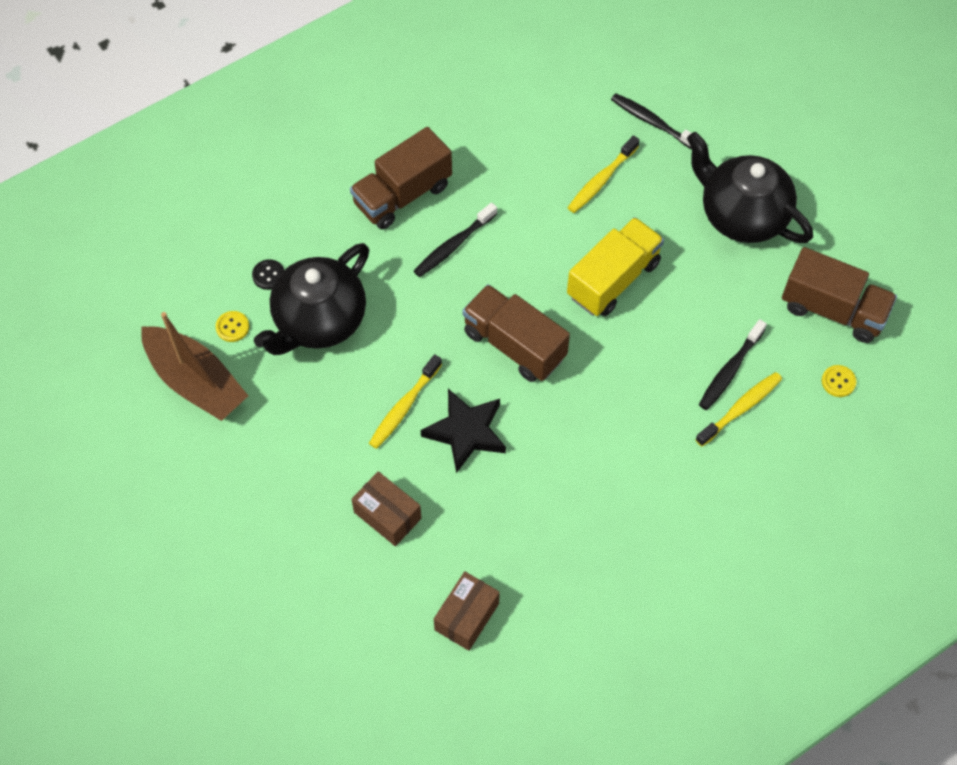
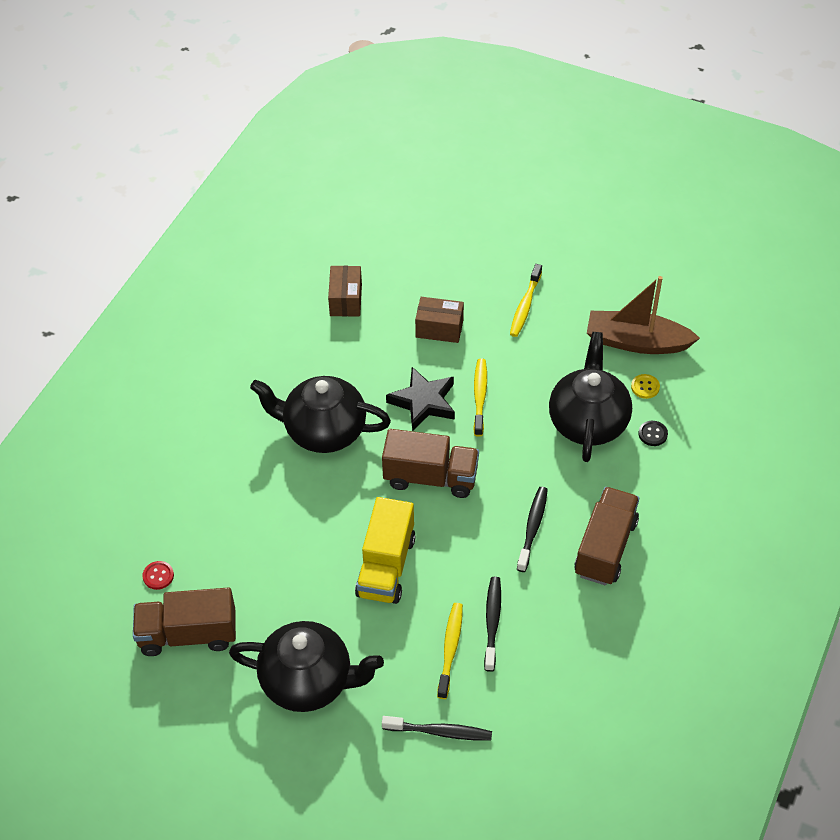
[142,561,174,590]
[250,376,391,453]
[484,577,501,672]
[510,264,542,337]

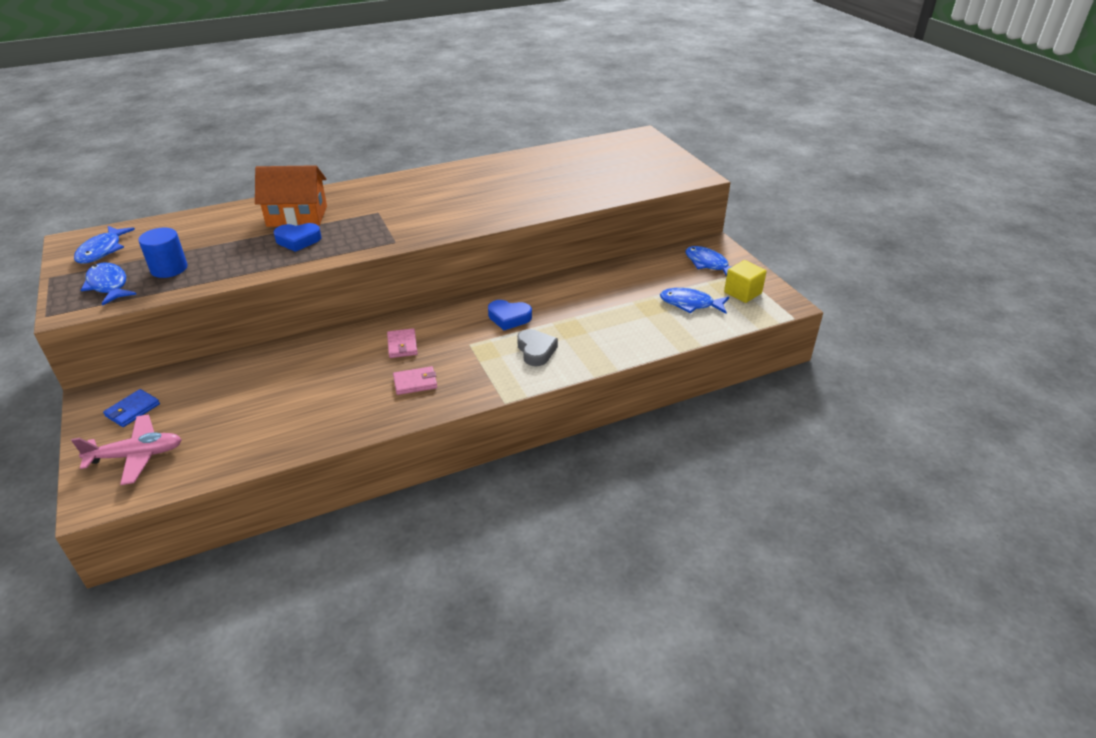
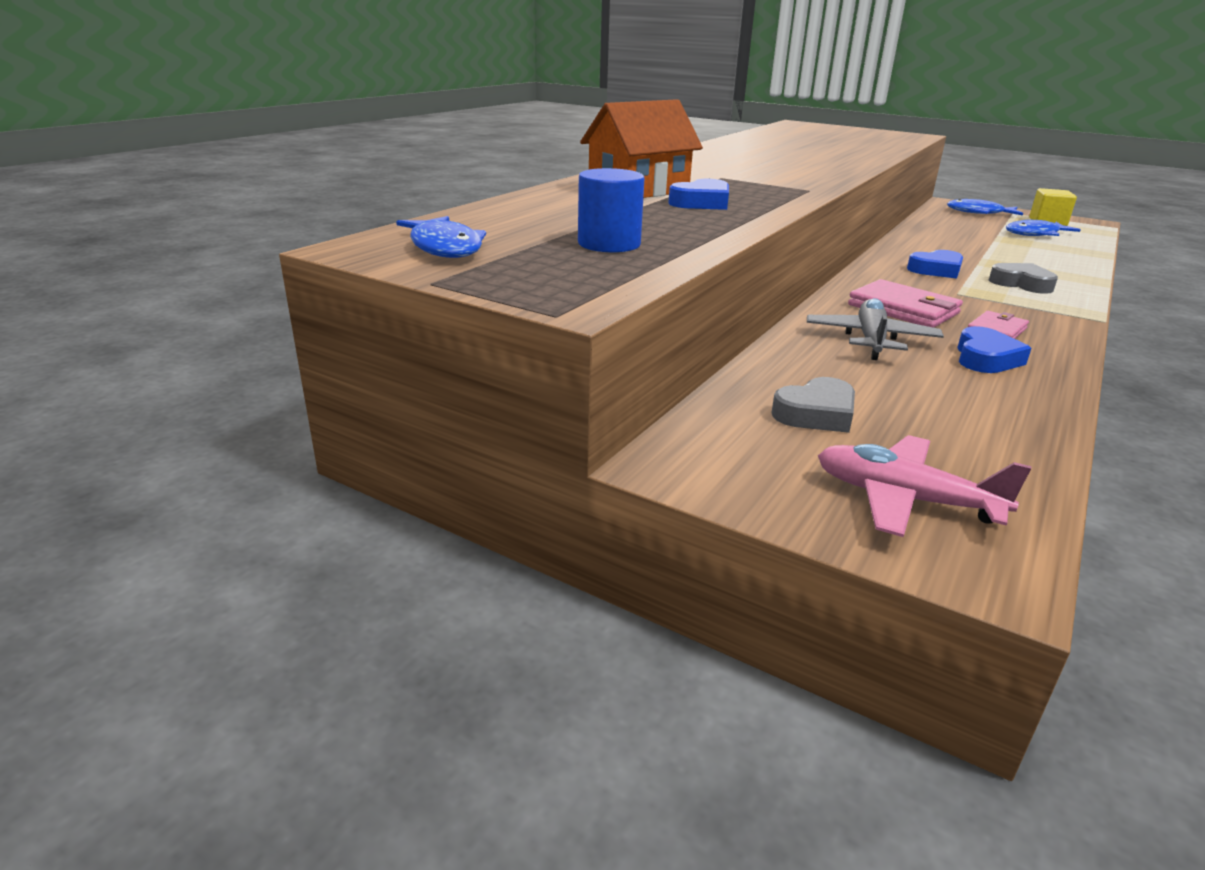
[771,377,855,433]
[807,298,944,360]
[818,435,1031,537]
[848,279,963,328]
[957,326,1031,373]
[81,263,136,306] (first image)
[103,389,160,427] (first image)

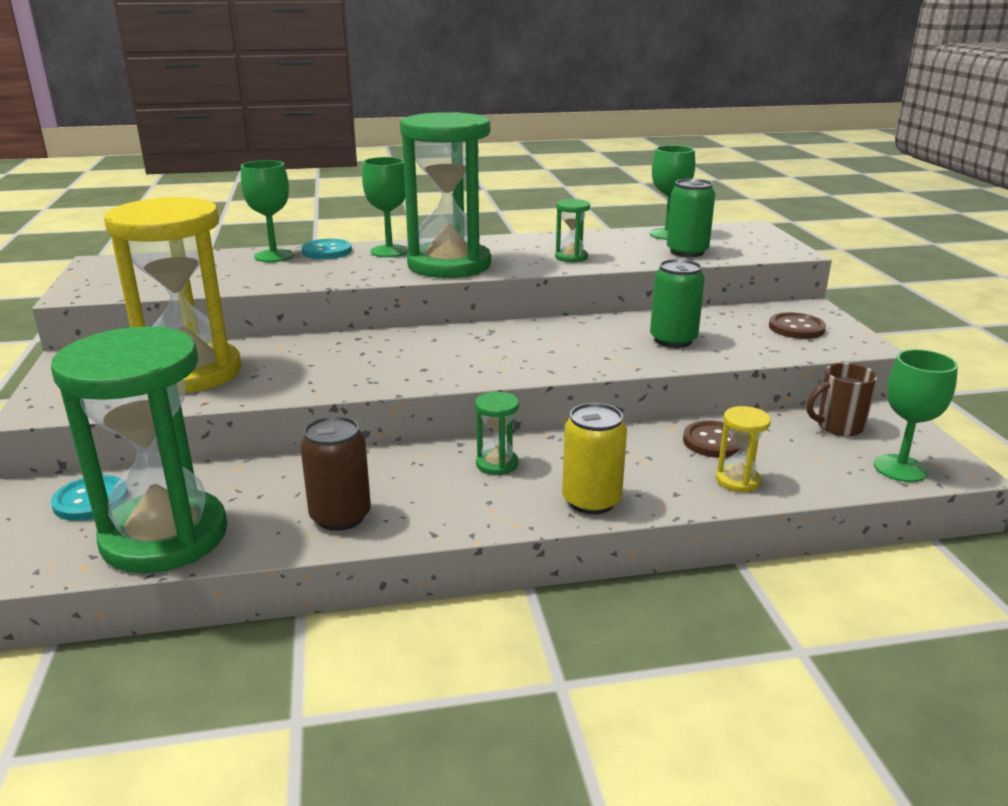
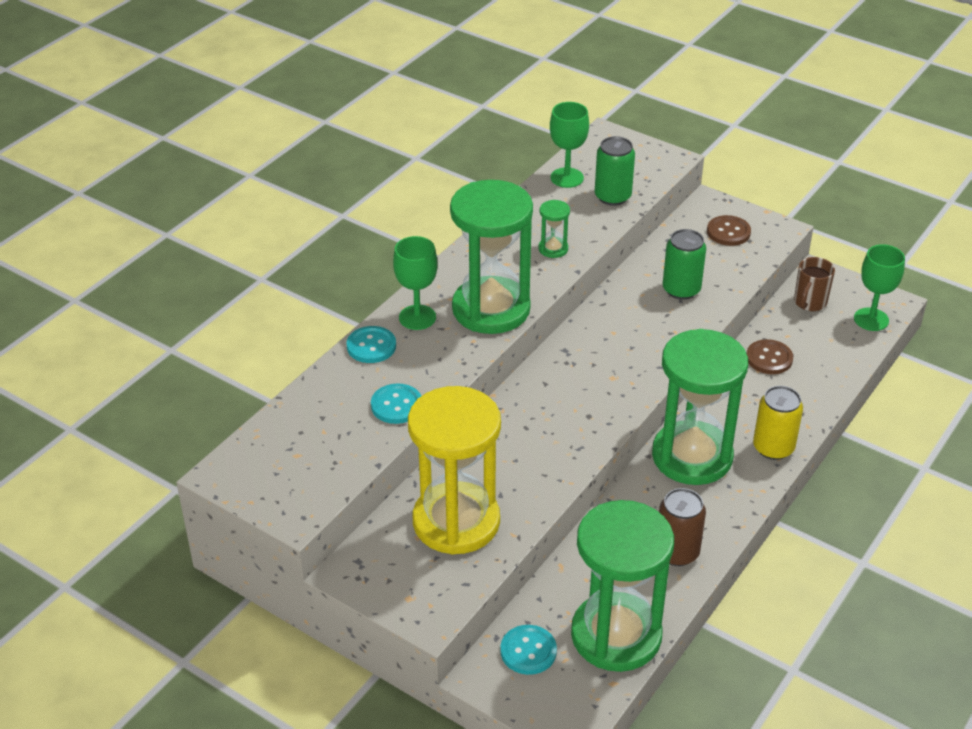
[371,384,421,424]
[652,329,748,485]
[241,160,294,262] (first image)
[716,406,771,493] (first image)

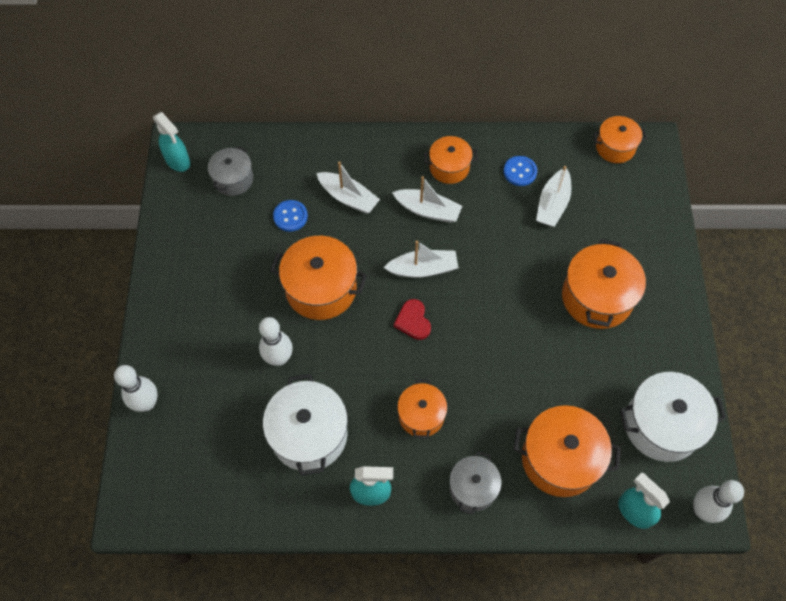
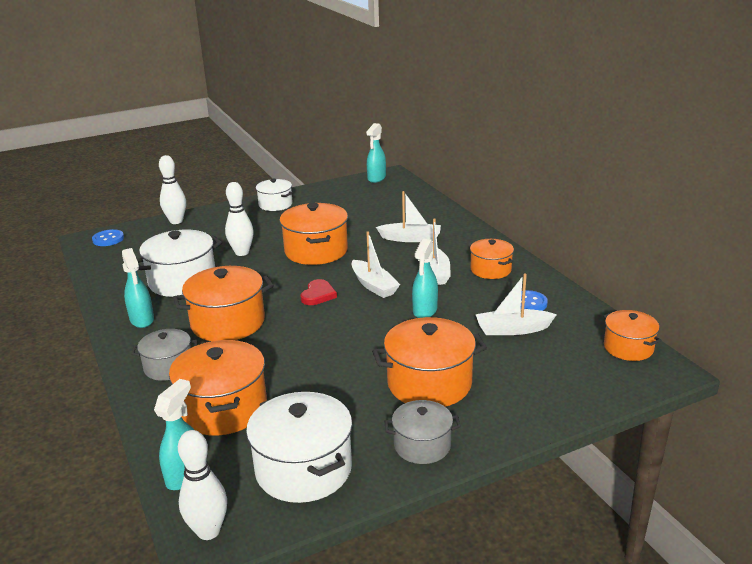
[92,229,124,246]
[173,266,274,341]
[256,178,293,211]
[300,279,337,305]
[376,191,441,242]
[384,400,461,464]
[412,239,438,318]

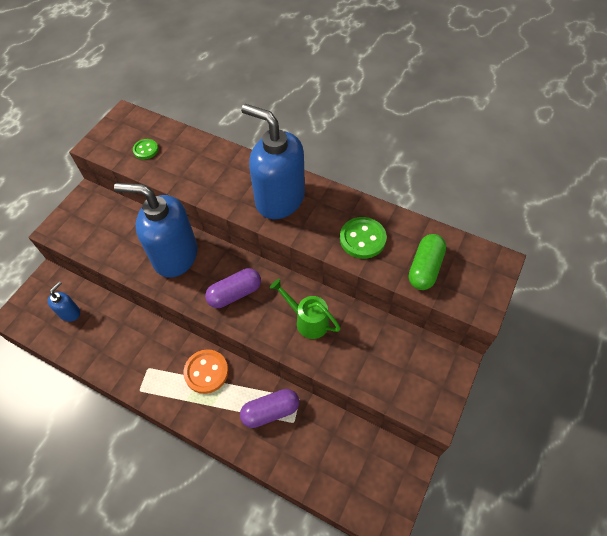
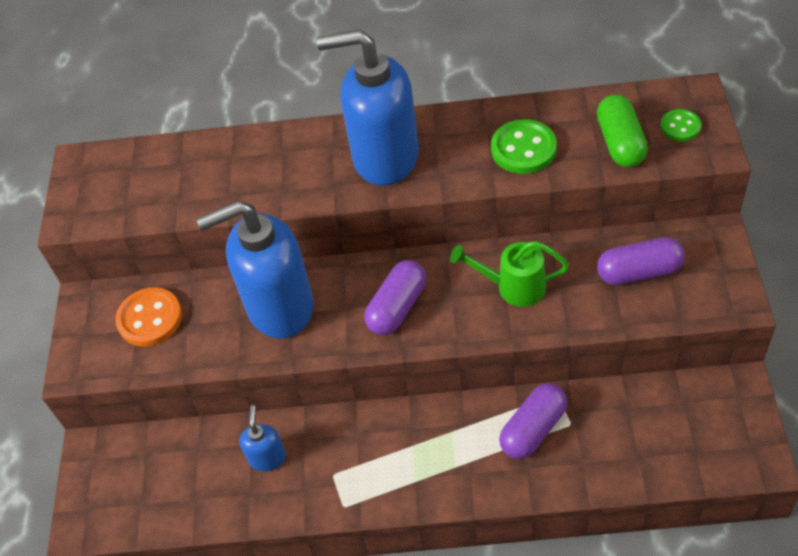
[115,287,182,347]
[239,405,286,472]
[597,237,685,285]
[660,109,701,141]

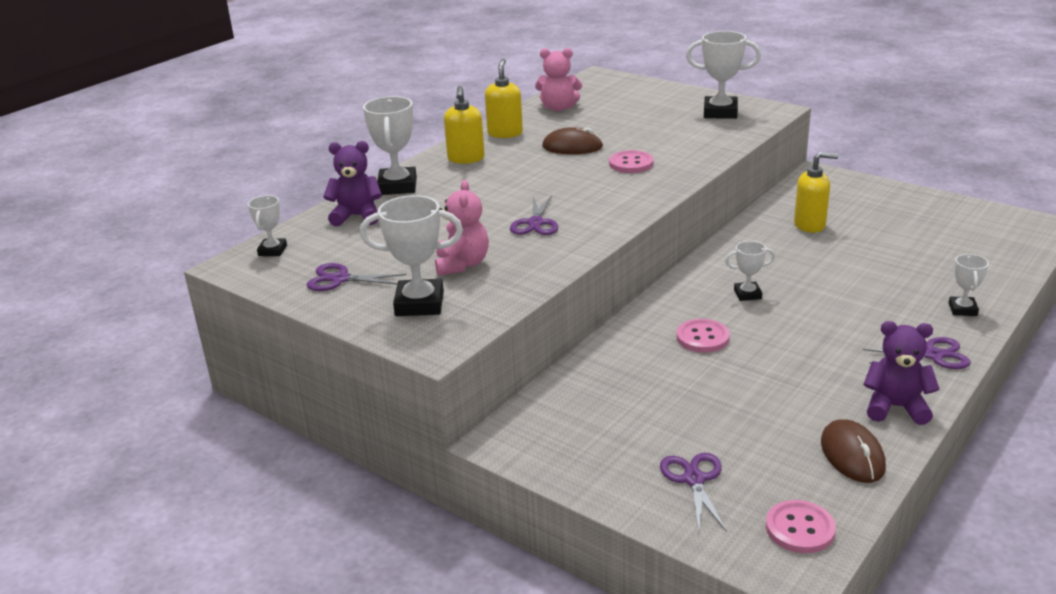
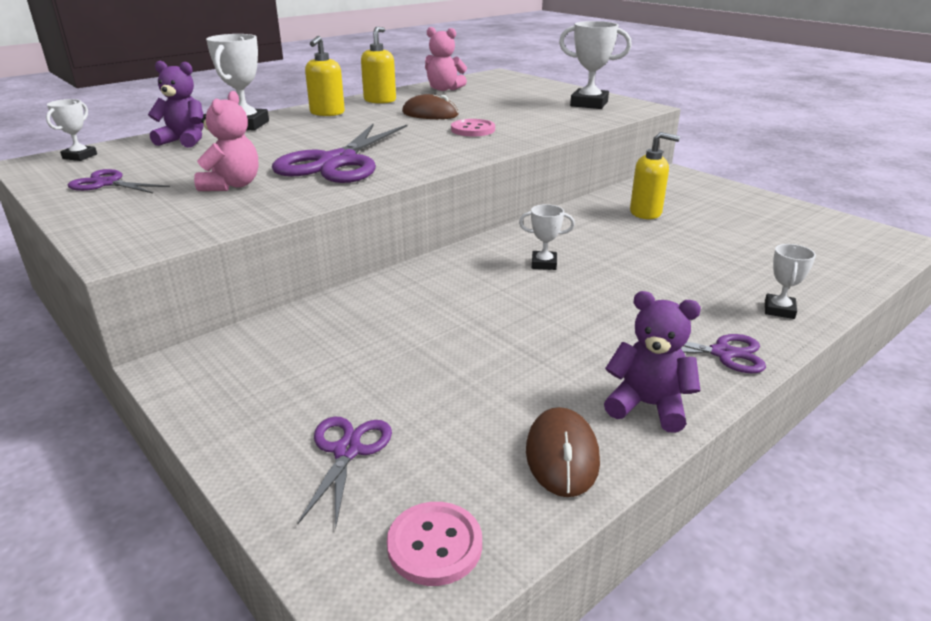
[272,123,408,183]
[360,195,463,316] (first image)
[677,319,730,353] (first image)

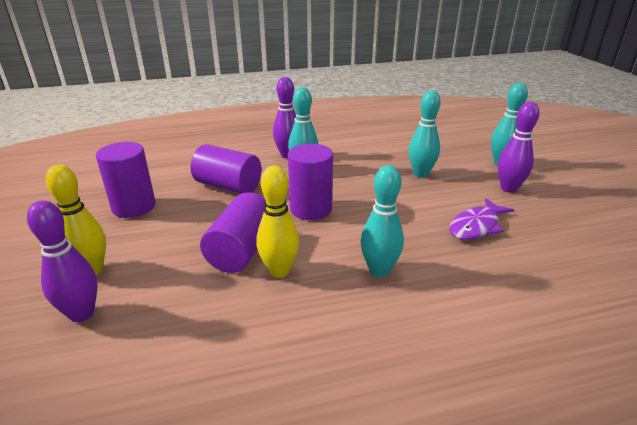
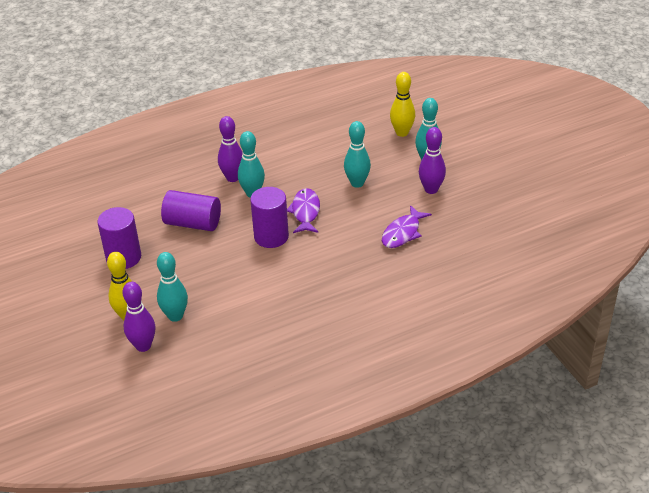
[157,252,188,322]
[287,188,320,233]
[390,72,415,137]
[200,192,266,273] (first image)

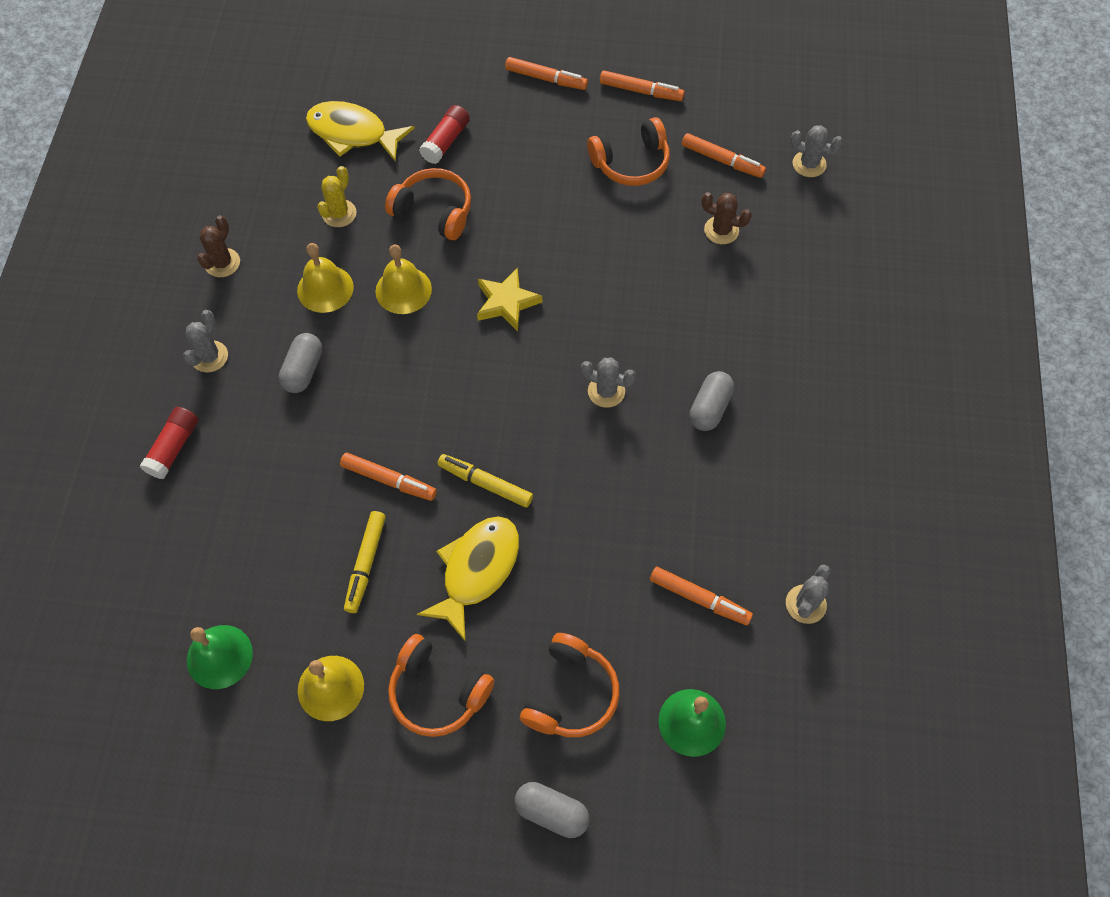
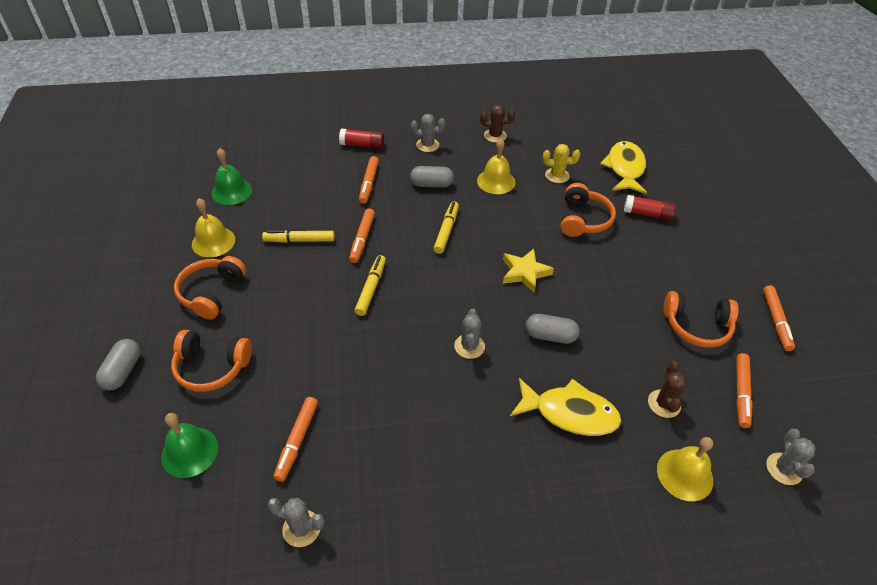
[359,156,379,204]
[433,201,459,254]
[510,378,621,436]
[526,314,580,344]
[657,437,713,501]
[663,291,739,348]

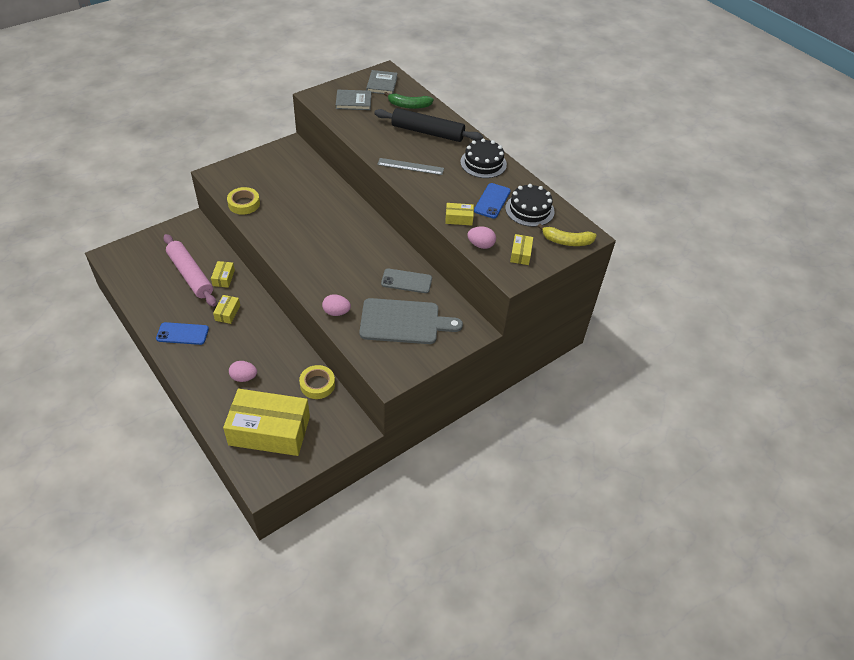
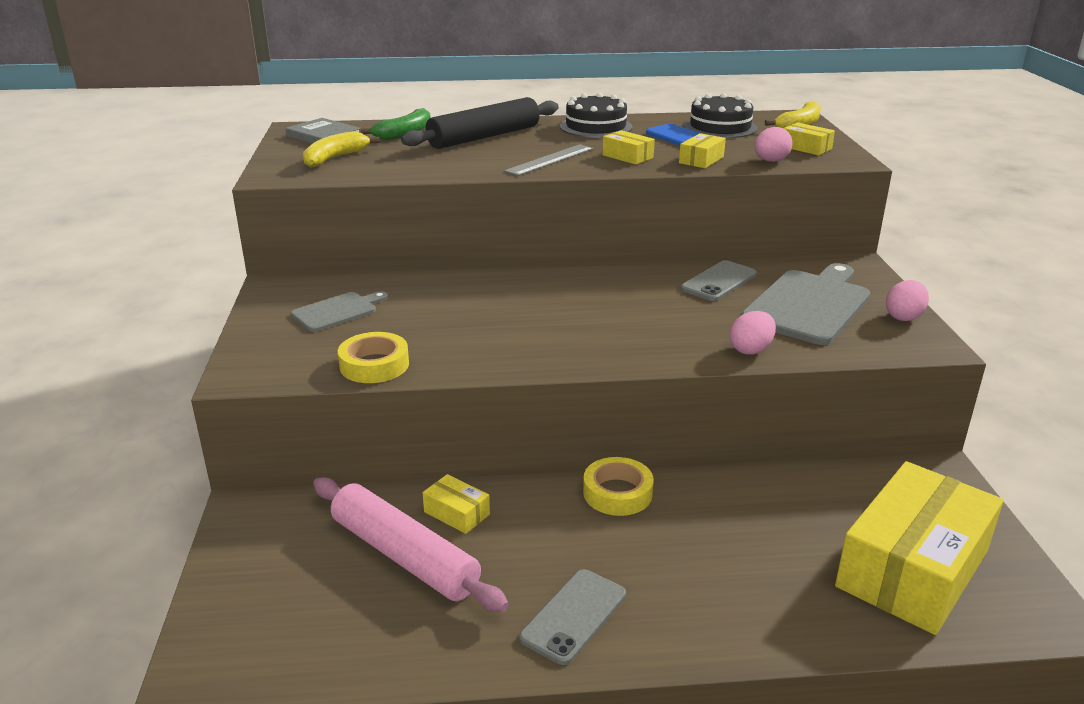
[291,291,388,332]
[303,131,380,167]
[313,477,509,612]
[519,569,626,665]
[583,457,654,516]
[603,130,655,165]
[886,280,929,321]

